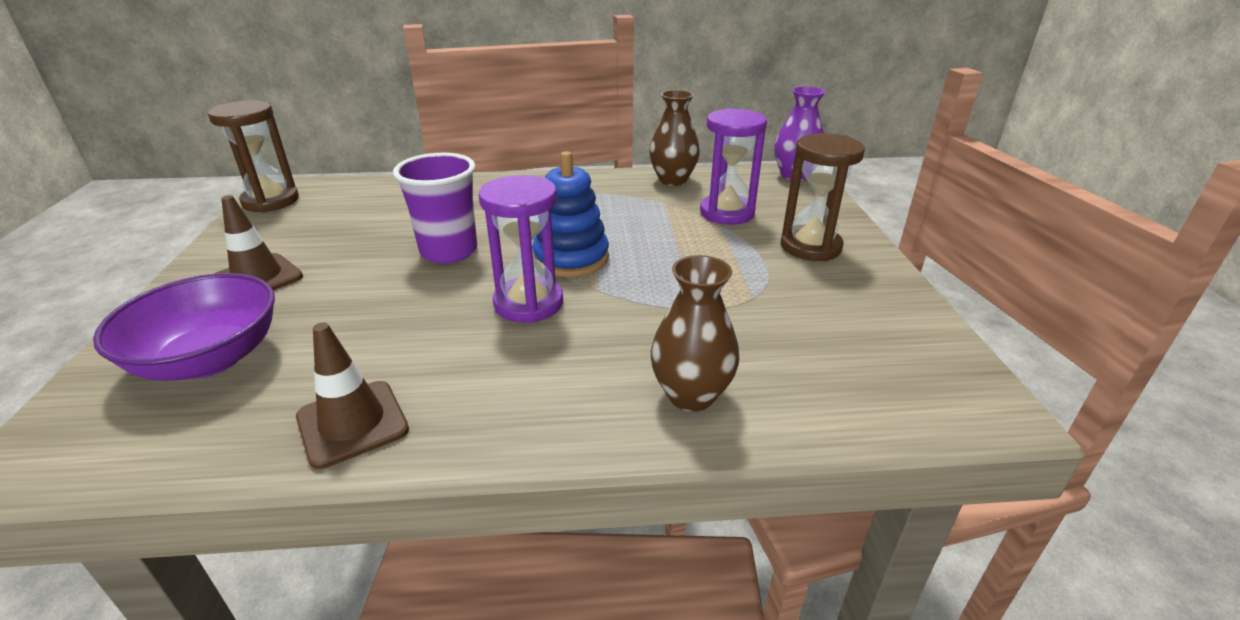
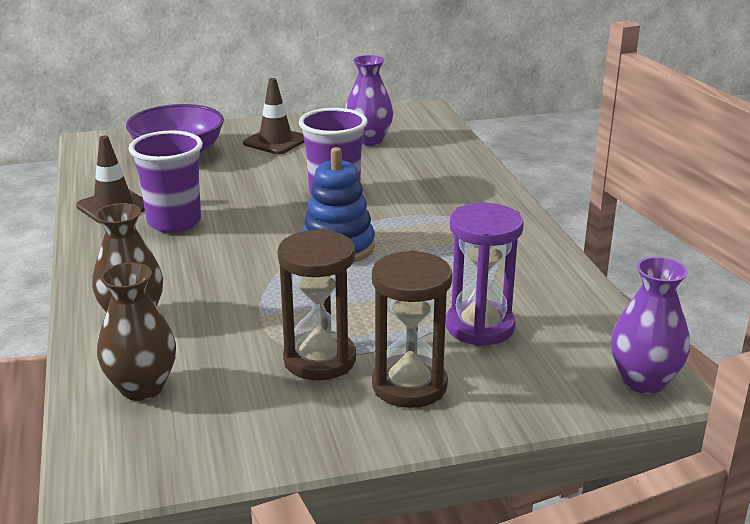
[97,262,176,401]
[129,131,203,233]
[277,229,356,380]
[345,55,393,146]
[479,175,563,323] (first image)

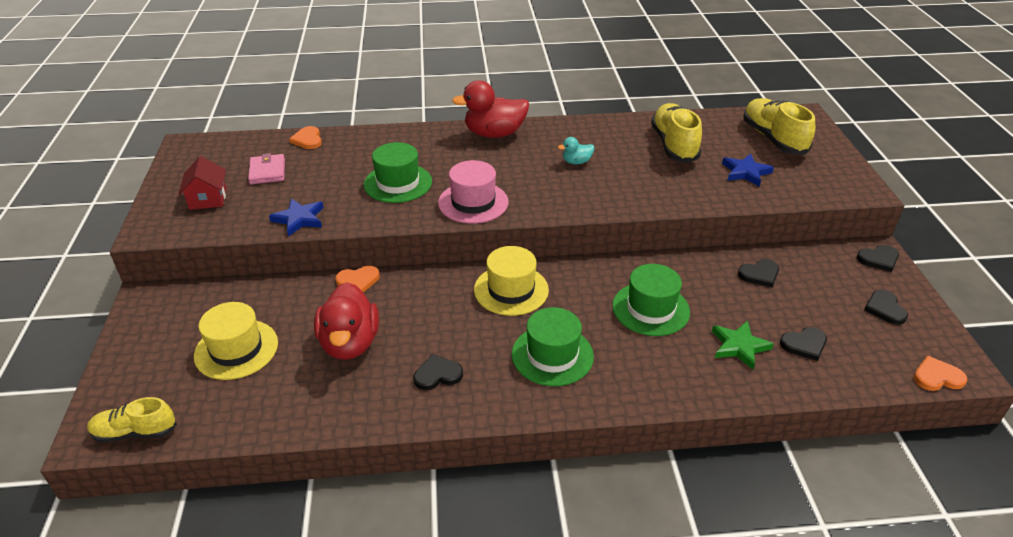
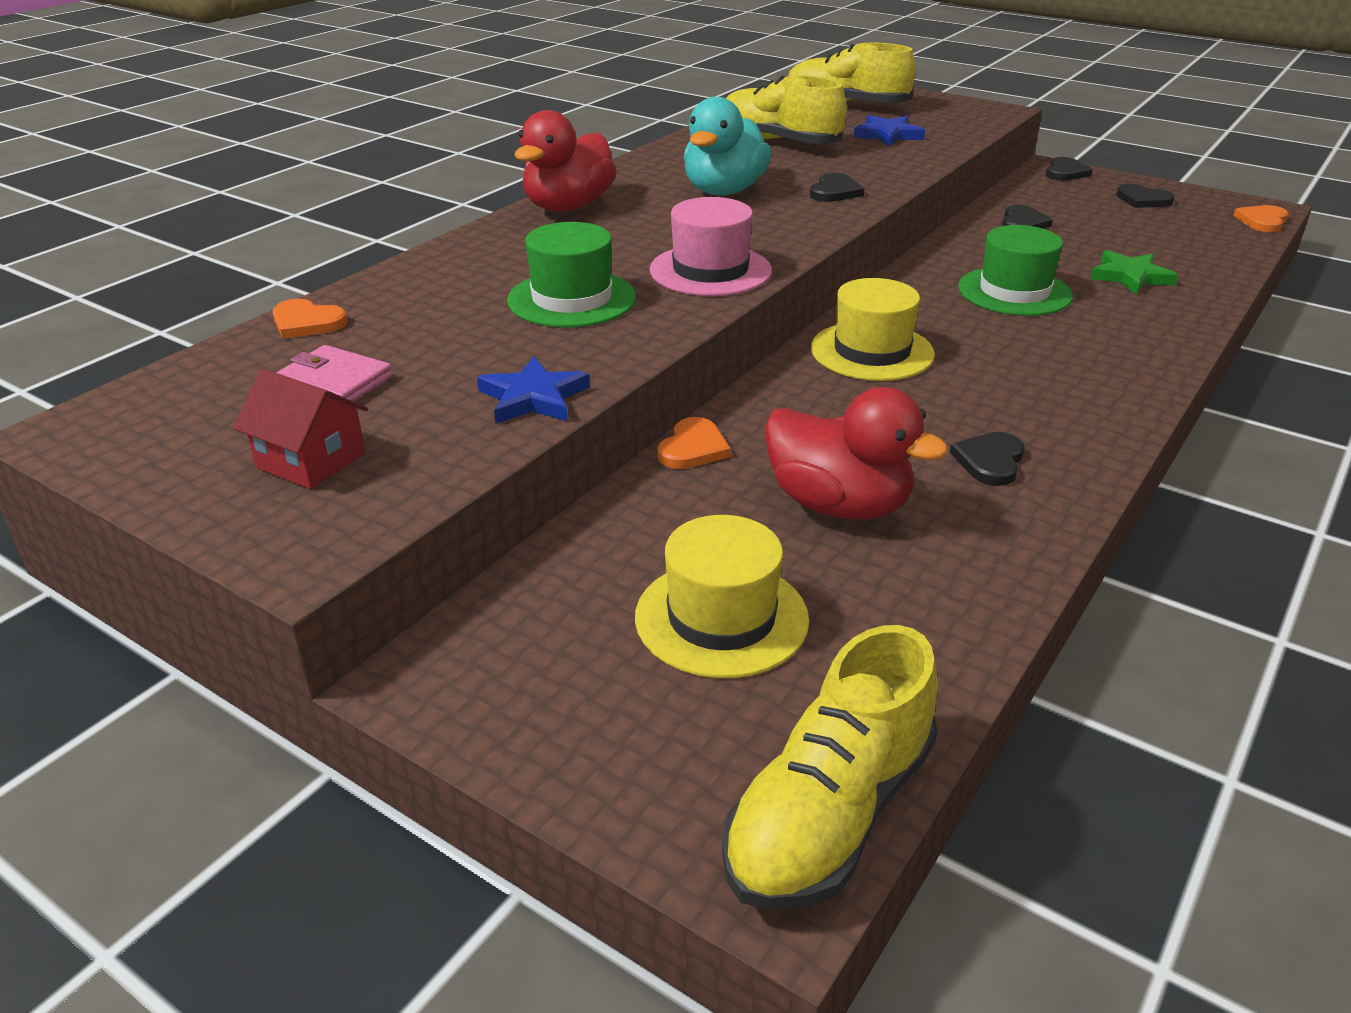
[684,97,771,196]
[722,625,938,910]
[810,173,864,202]
[512,307,594,386] (first image)

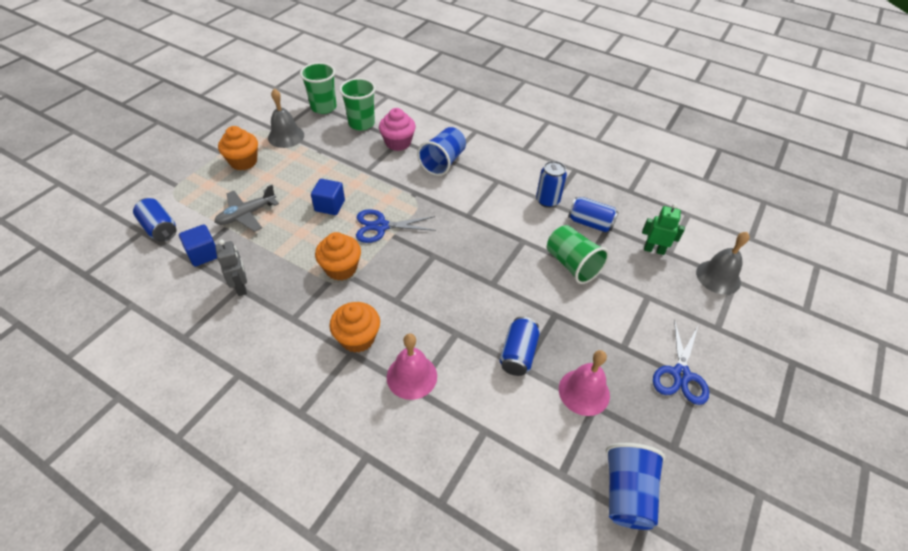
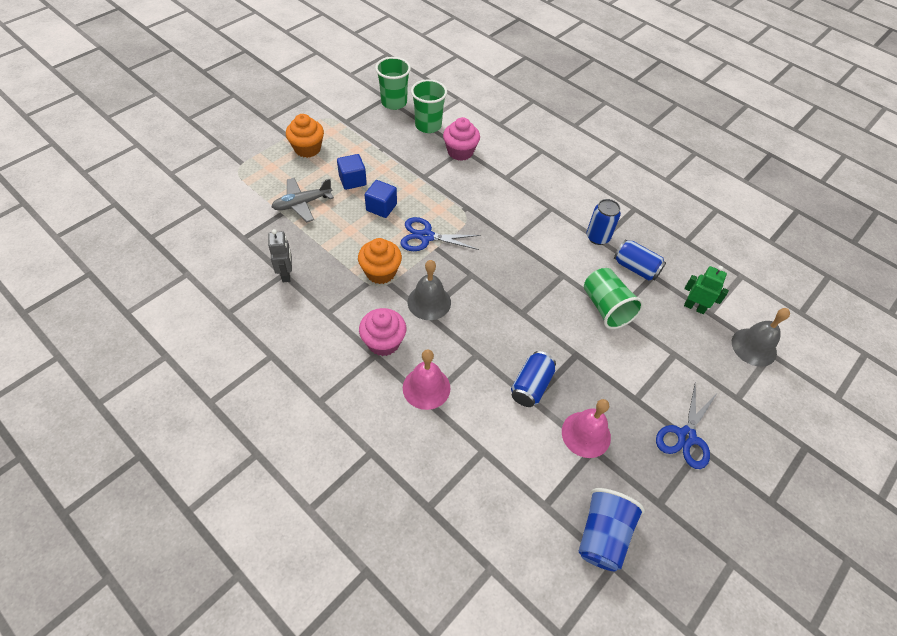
[337,154,367,190]
[359,308,406,356]
[408,260,451,320]
[133,198,177,242] (first image)
[417,127,466,176] (first image)

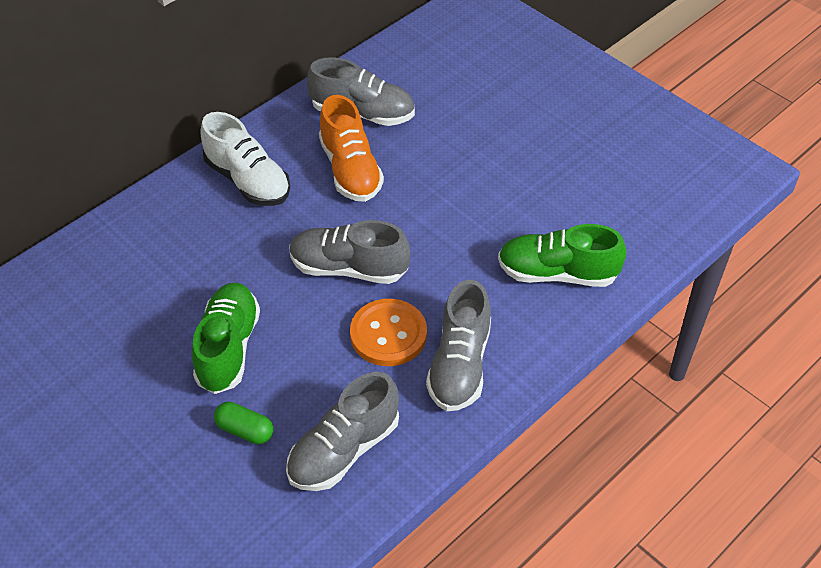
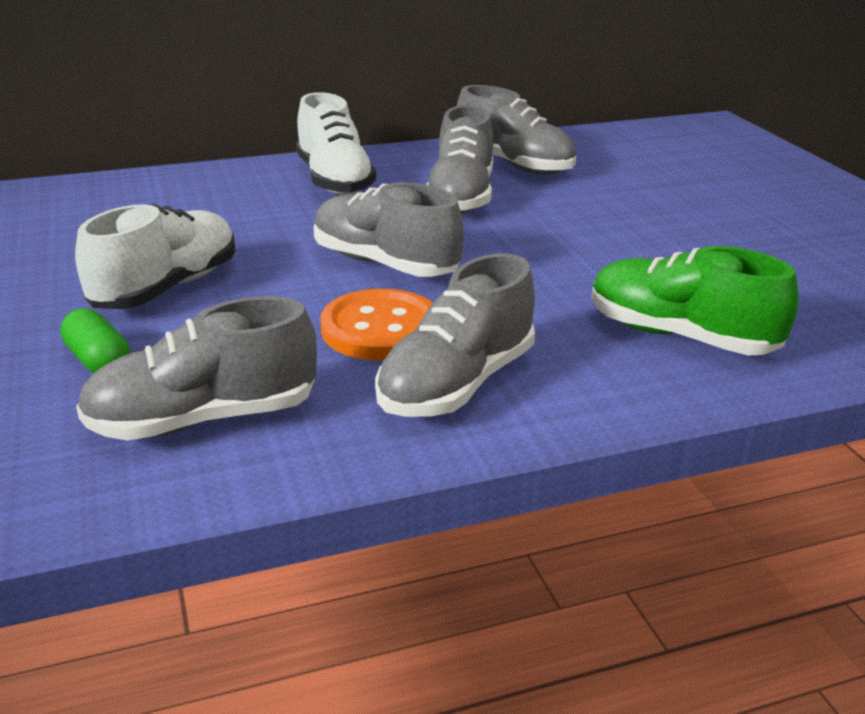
[75,203,235,309]
[426,105,493,213]

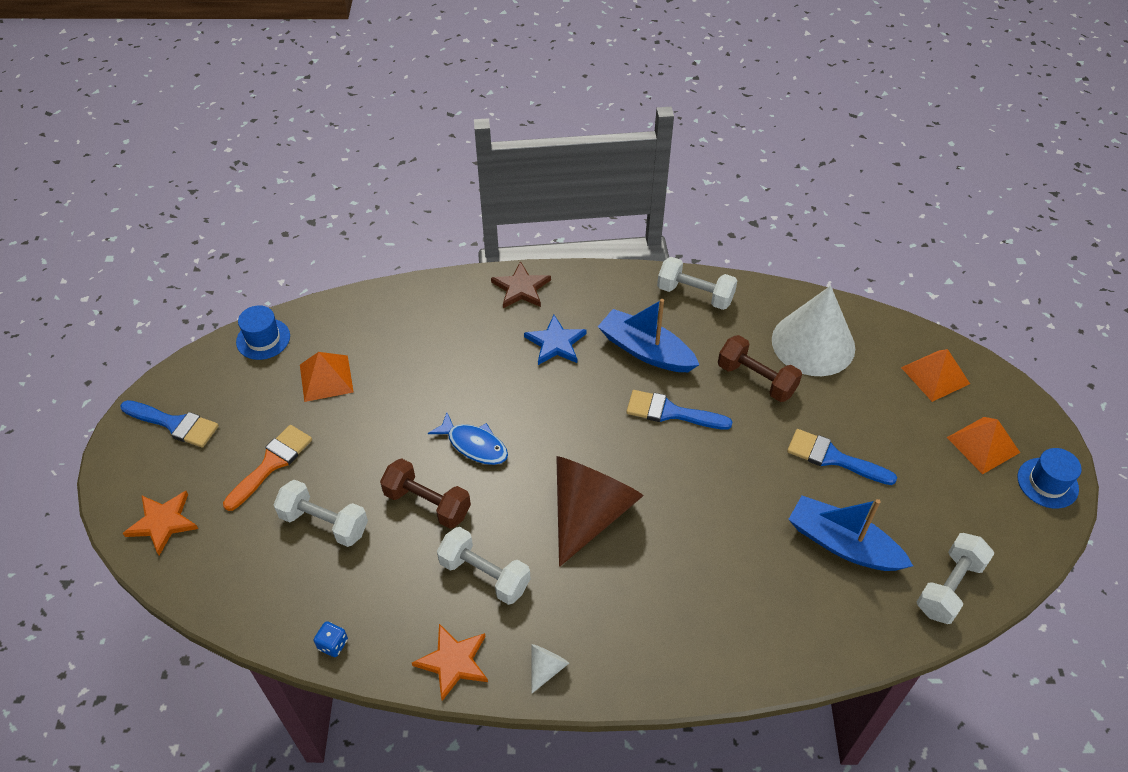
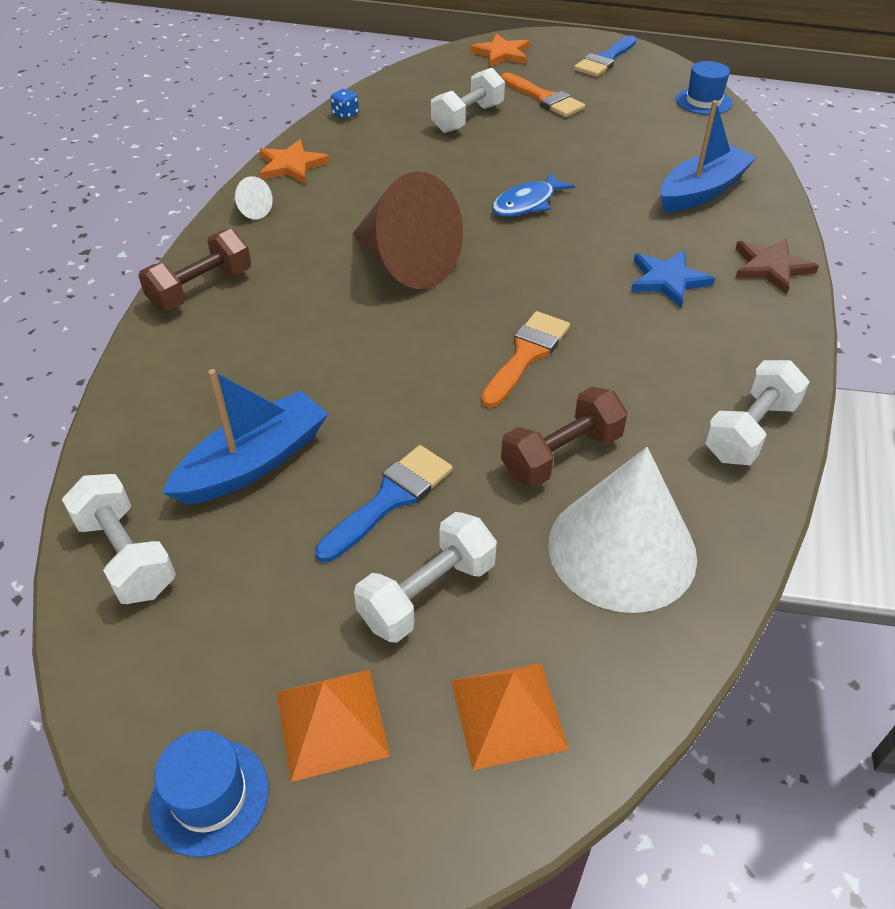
[138,229,251,311]
[354,512,497,642]
[481,311,570,408]
[660,100,757,212]
[300,352,354,402] (first image)

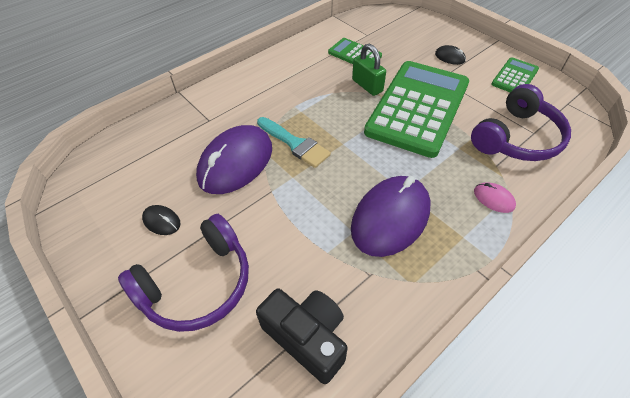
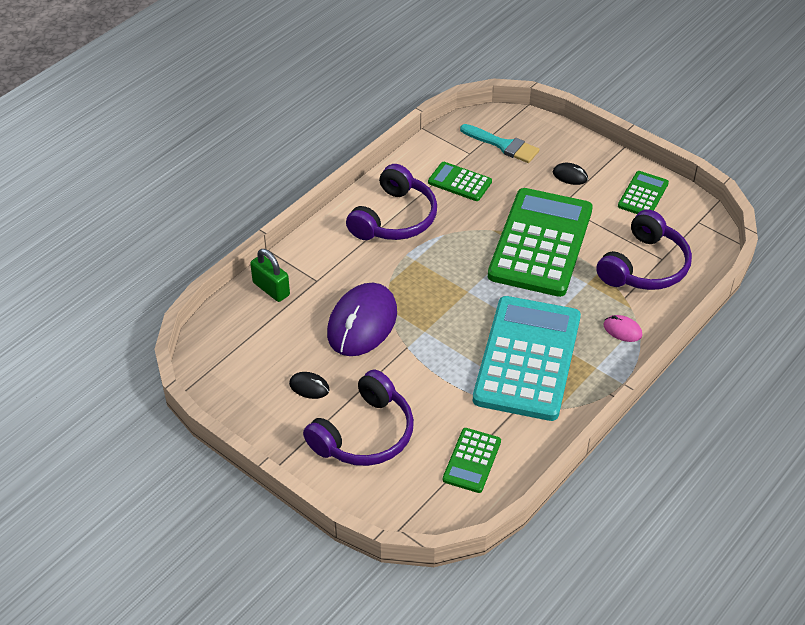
[250,249,290,302]
[346,164,437,240]
[443,428,501,493]
[460,124,540,163]
[473,296,581,421]

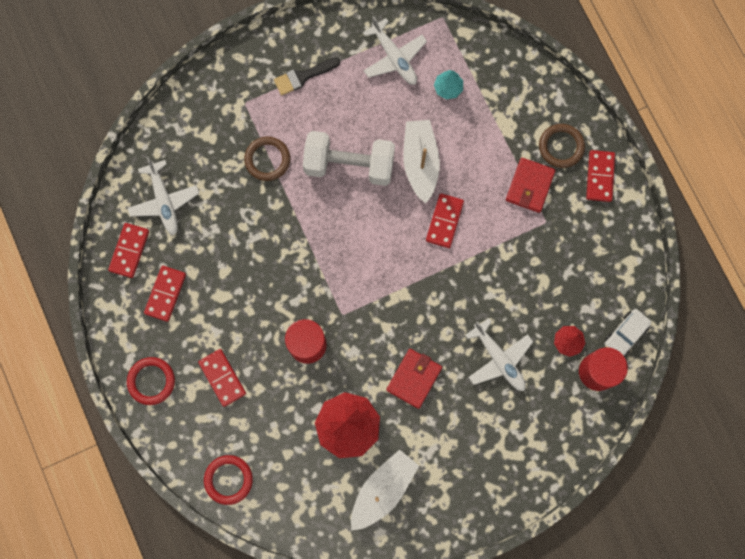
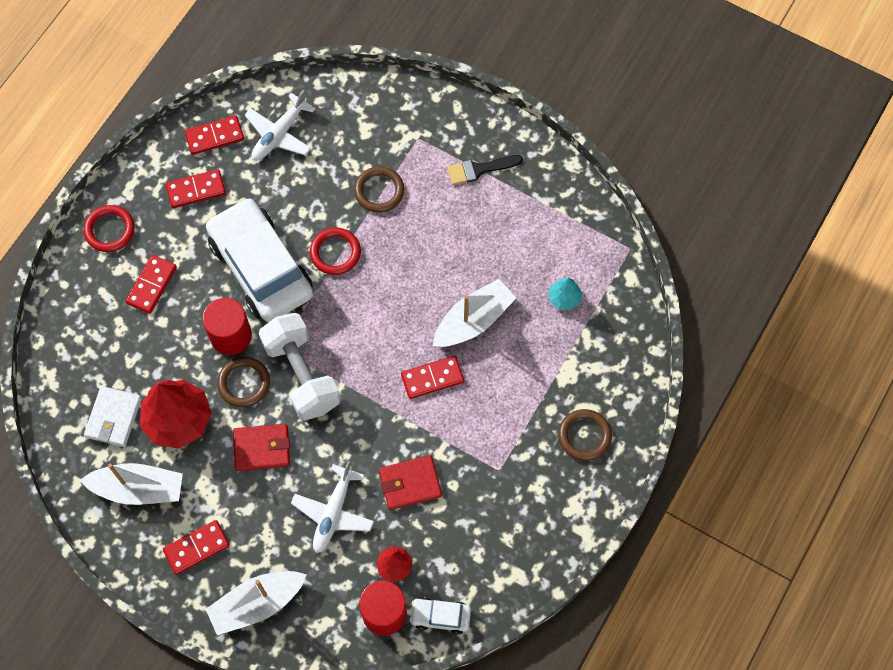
[84,386,142,447]
[163,520,230,575]
[205,571,307,635]
[206,198,313,322]
[217,357,270,407]
[259,313,341,421]
[310,227,361,275]
[379,455,442,510]
[447,155,523,185]
[363,16,427,85] (first image)

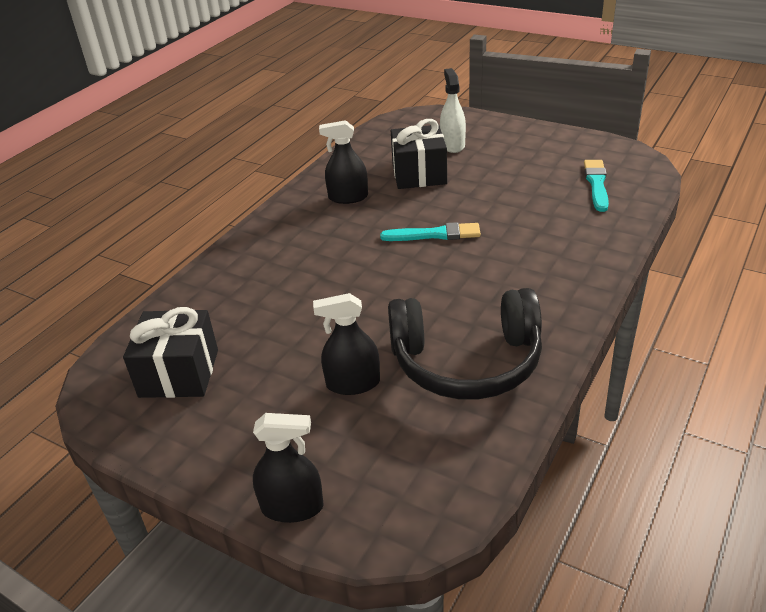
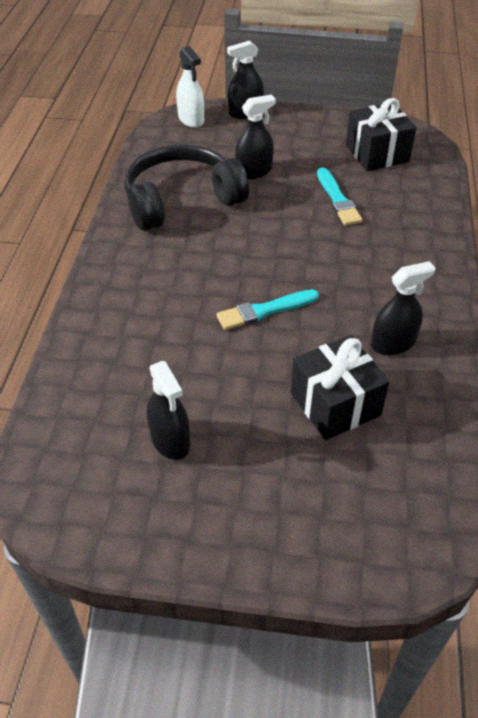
[147,361,190,460]
[176,46,204,128]
[317,167,362,226]

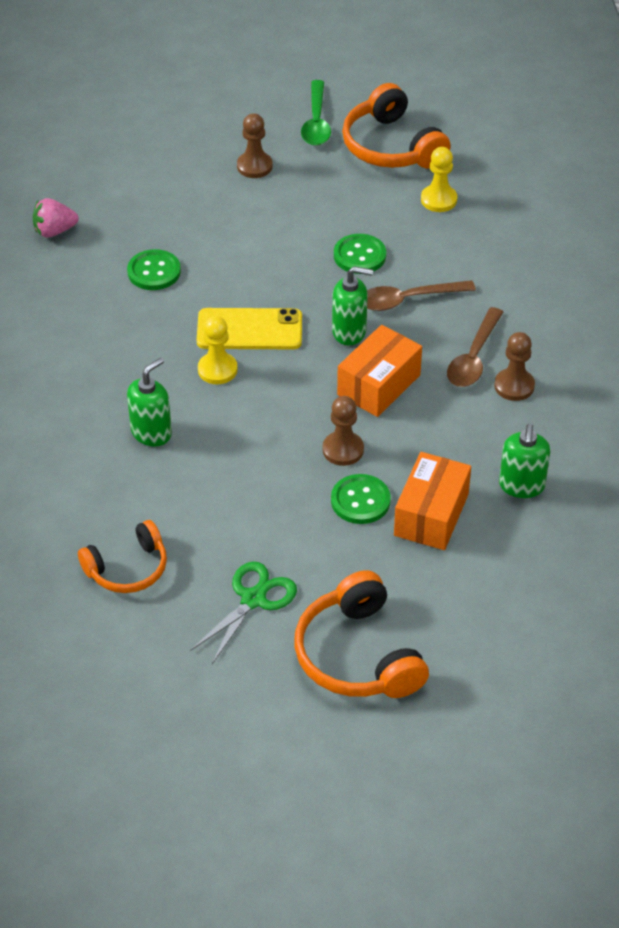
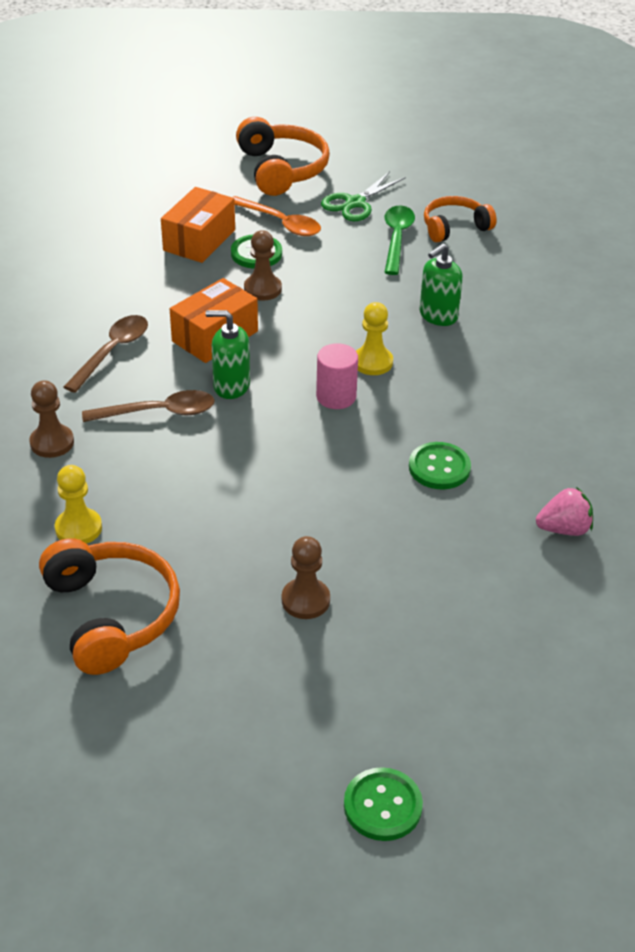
[30,380,74,458]
[232,196,321,236]
[316,343,358,409]
[344,767,423,841]
[385,206,415,275]
[499,424,550,498] (first image)

